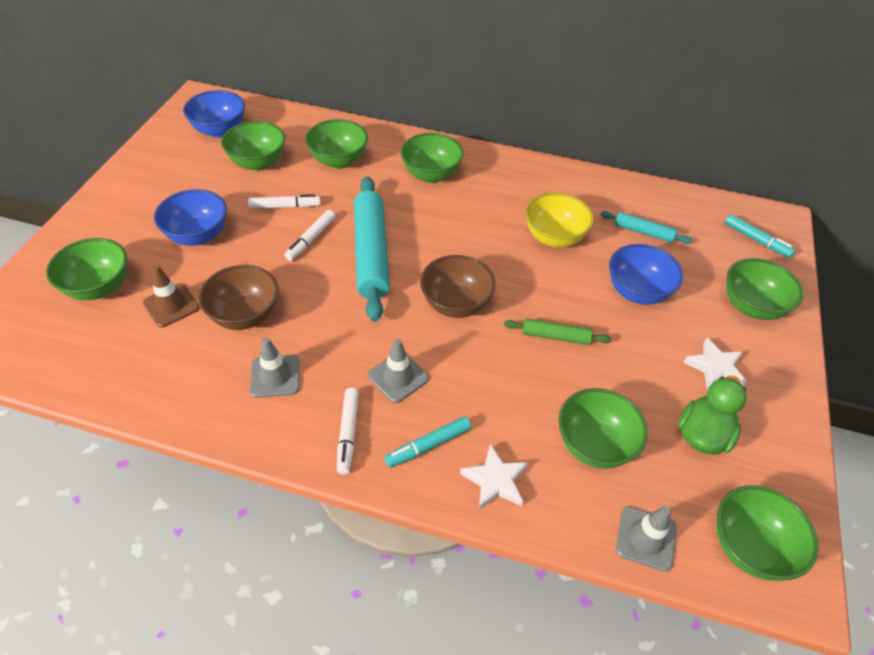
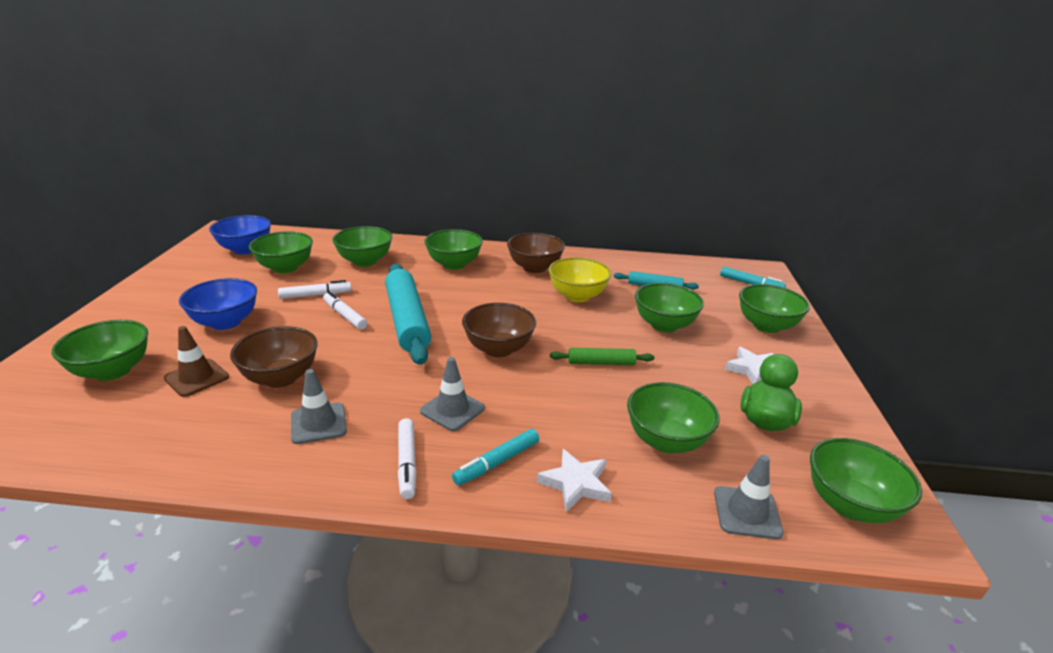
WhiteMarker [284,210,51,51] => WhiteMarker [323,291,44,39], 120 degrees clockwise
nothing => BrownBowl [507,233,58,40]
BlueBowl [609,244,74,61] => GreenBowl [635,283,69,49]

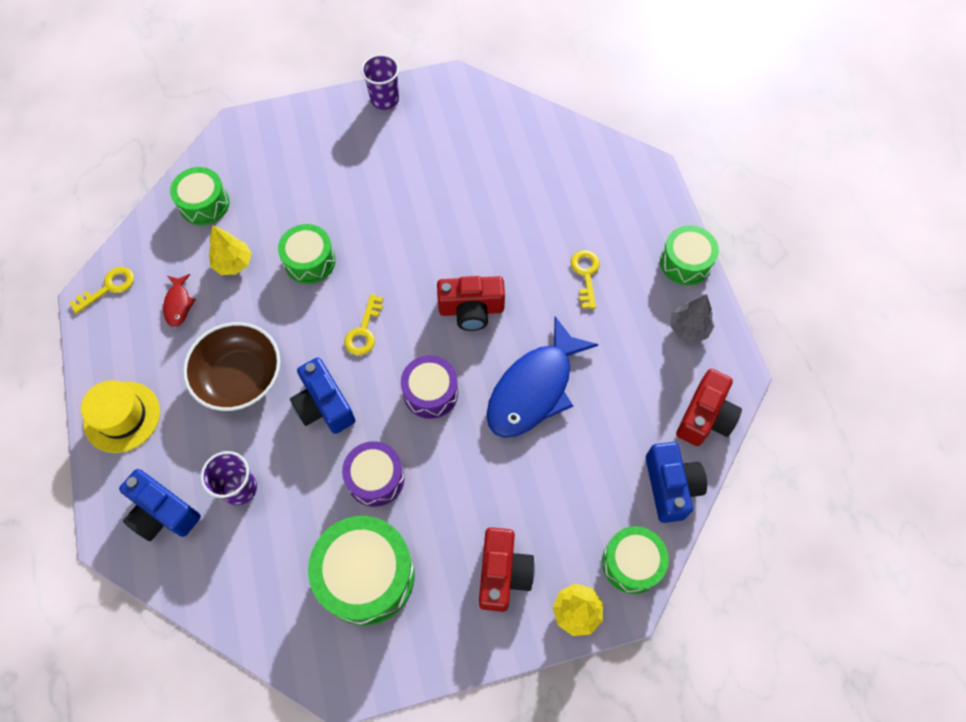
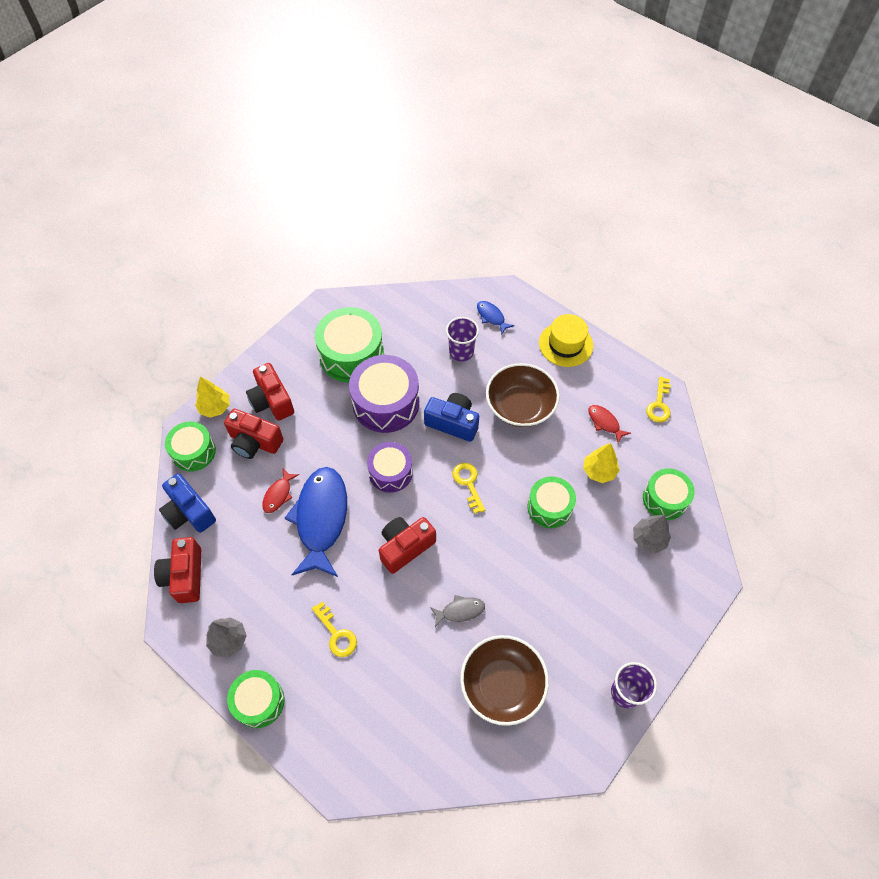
nothing => RedCamera [224,409,59,50]
nothing => RedFish [262,468,37,45]
PurpleDrum [342,441,63,66] => PurpleDrum [349,355,70,78], x1.60
nothing => GreyFish [430,595,55,32]
nothing => BrownBowl [460,635,89,91]
BlueCamera [119,469,82,72] => BlueFish [477,301,38,34]
nothing => GreyTree [633,515,38,38]

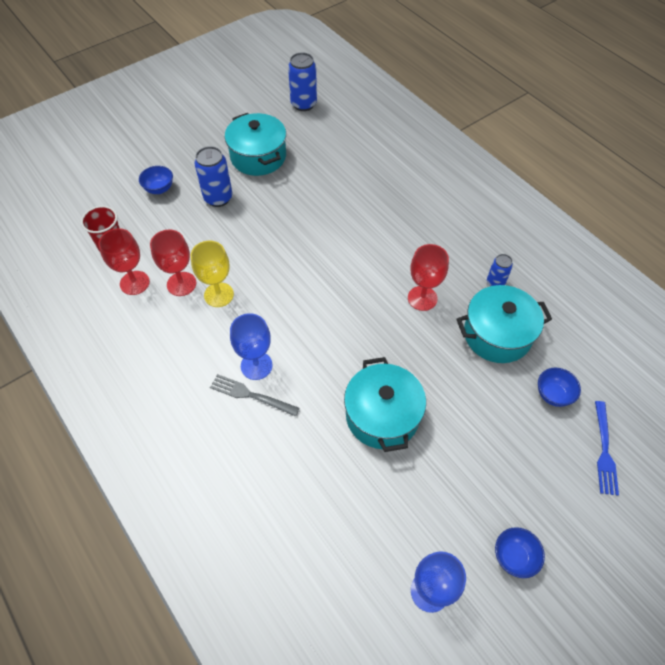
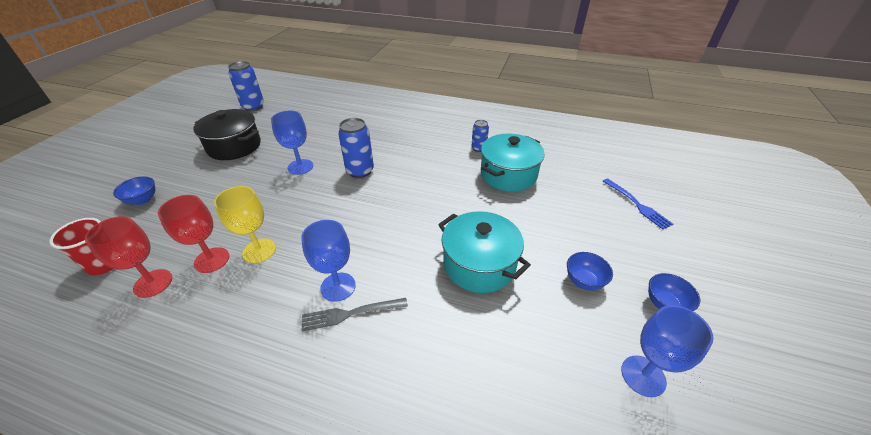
TurquoisePot [225,113,61,63] => BlackPot [193,109,68,51]
nothing => BlueGoblet [271,110,42,65]
BlueCan [195,146,37,61] => BlueCan [338,118,36,60], shifted
BlueBowl [538,368,43,39] => BlueBowl [567,252,46,39], shifted
RedGoblet [408,244,41,67] => nothing

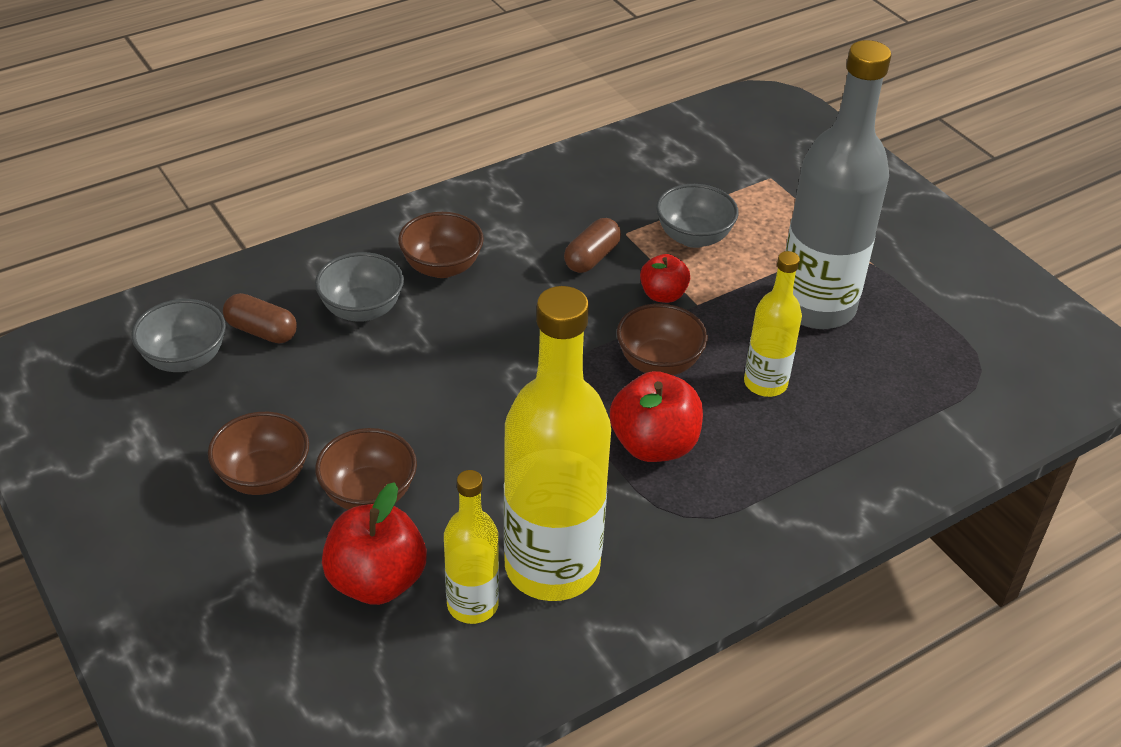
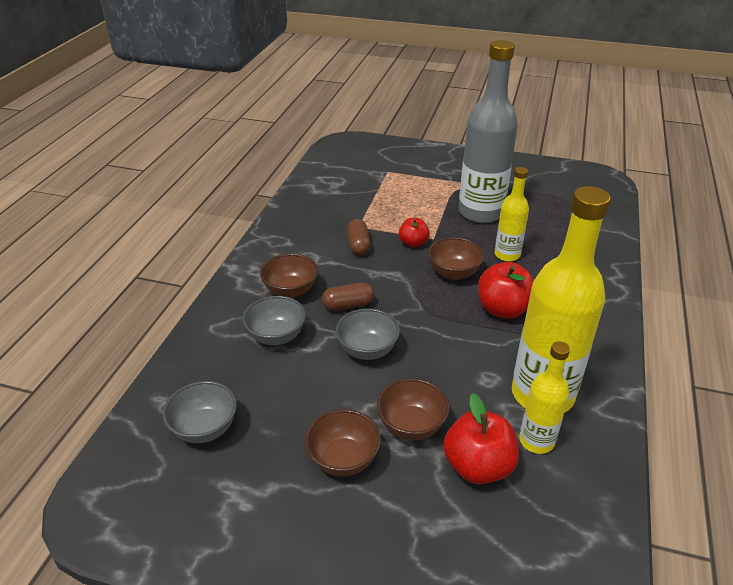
BrownCapsule [223,293,74,50] => BrownCapsule [322,282,52,29], shifted
GreyBowl [656,184,83,64] => GreyBowl [336,308,64,52], shifted

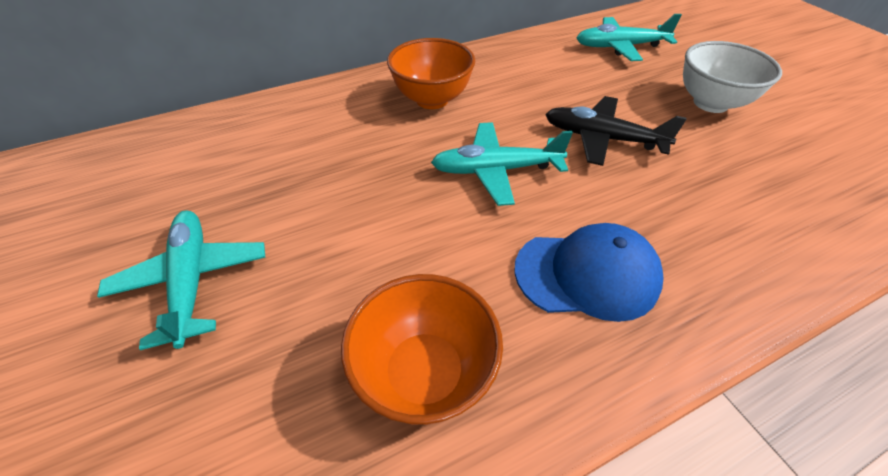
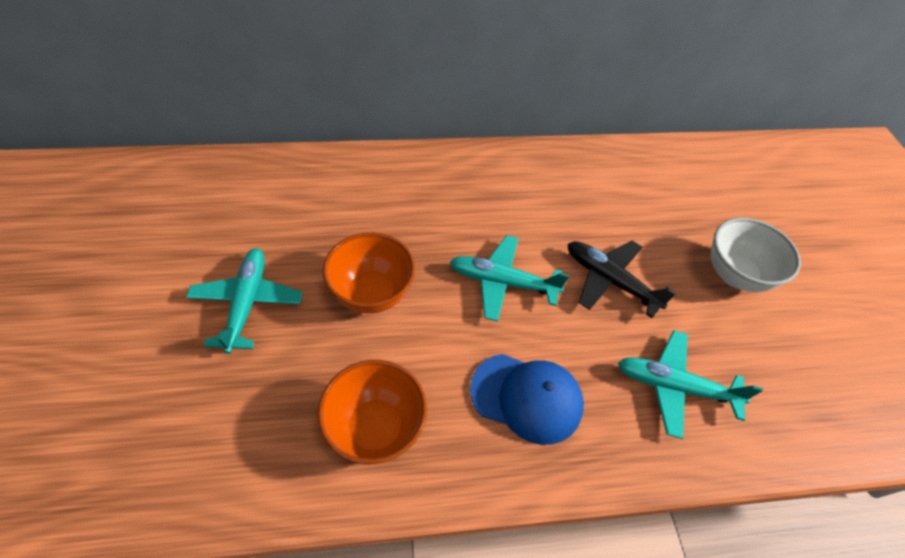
OrangeBowl [387,38,88,71] => OrangeBowl [323,232,92,82], shifted
TurquoisePlane [576,14,106,47] => TurquoisePlane [618,330,145,109], shifted

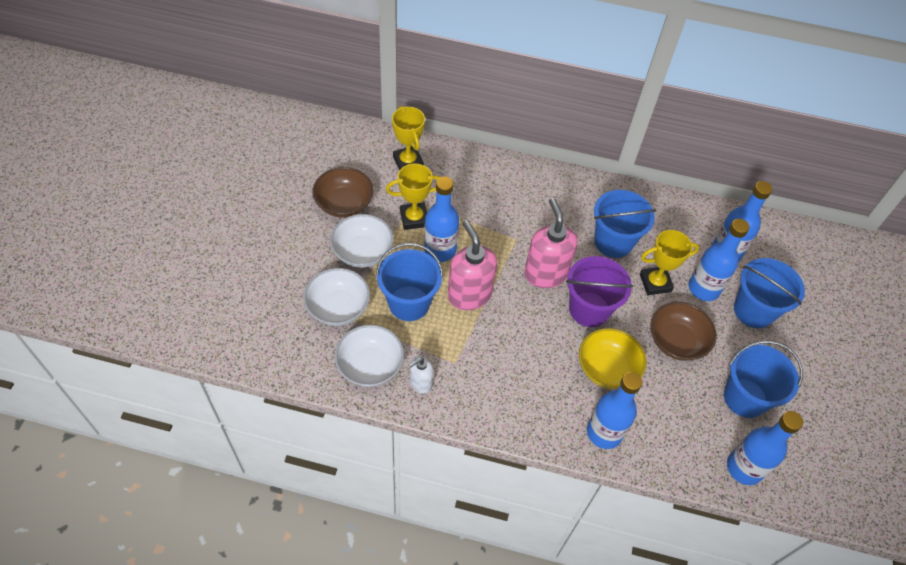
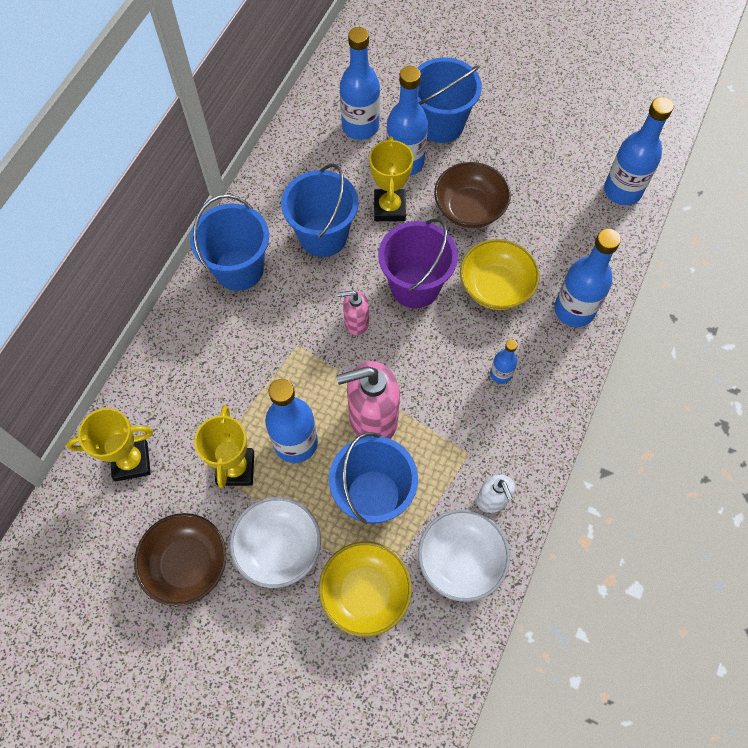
BlueBucket [724,340,79,78] => BlueBucket [190,195,79,96], shifted
WhiteBowl [303,268,67,58] => YellowBowl [319,542,93,95]
PinkSoapDispenser [524,198,53,90] => PinkSoapDispenser [338,290,31,46], x0.54
nothing => BlueBottle [490,340,27,44]

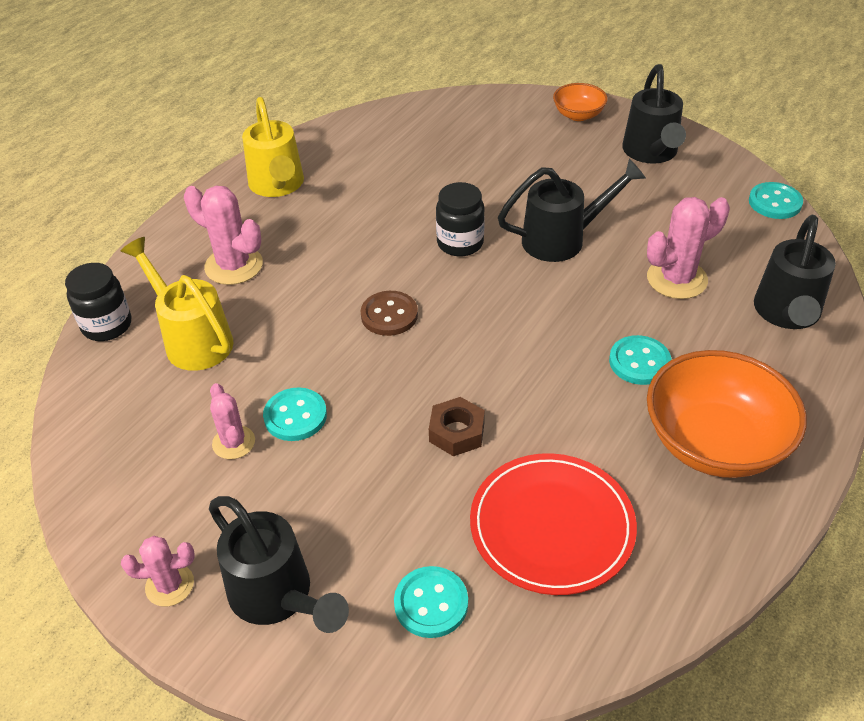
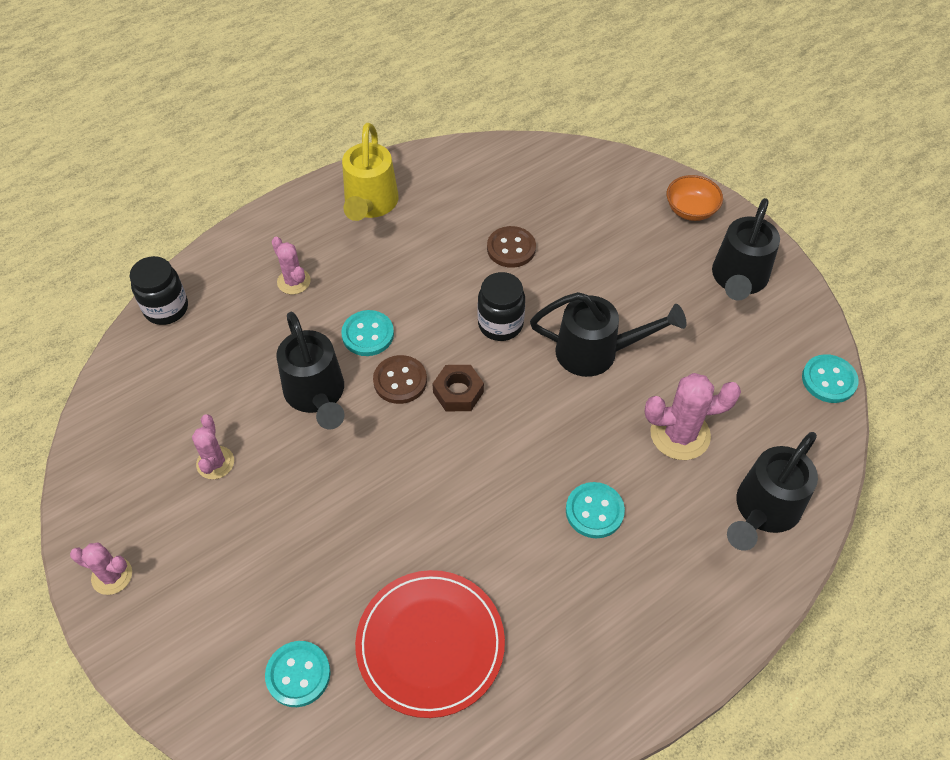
PinkCactus [184,186,79,99] => PinkCactus [271,237,40,57], x0.62
BlackWateringCan [209,496,140,137] => BlackWateringCan [276,312,69,117], shifted
TurquoiseButton [263,387,64,54] => TurquoiseButton [341,310,53,46], shifted
BrownNut [429,397,56,59] => BrownNut [432,365,52,46], shifted
nothing => BrownButton [487,226,49,42]
YellowWateringCan [120,237,113,134] => nothing
OrangeBowl [647,350,160,128] => nothing

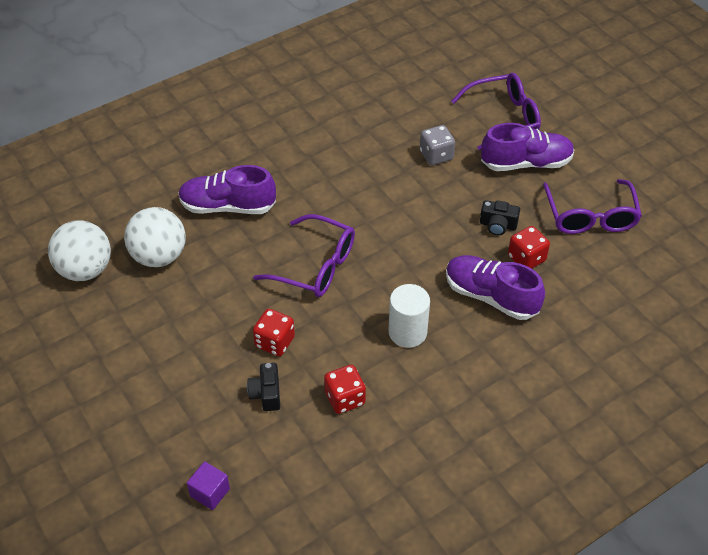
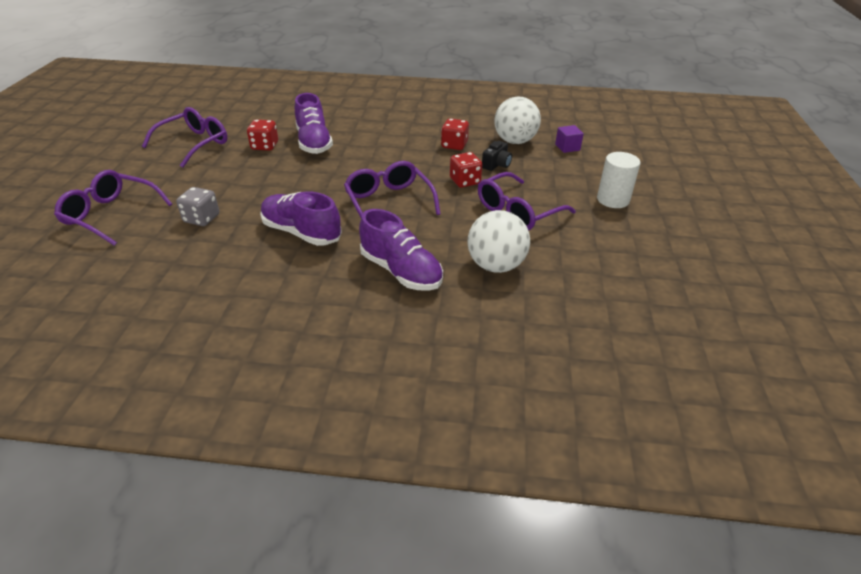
PurpleShoe [481,123,94,48] => PurpleShoe [260,191,82,55], shifted
nothing => PurpleGlasses [478,172,98,58]
WhiteBall [48,220,63,61] => WhiteBall [494,97,47,47], shifted
WhiteCylinder [389,284,41,64] => WhiteCylinder [597,152,44,56], shifted
BlackCamera [480,200,40,35] => nothing

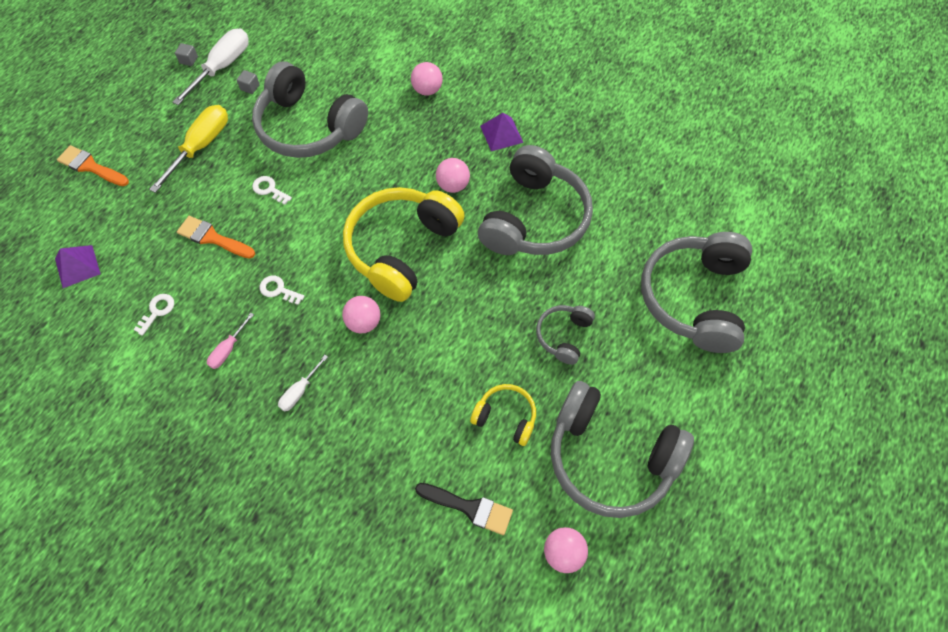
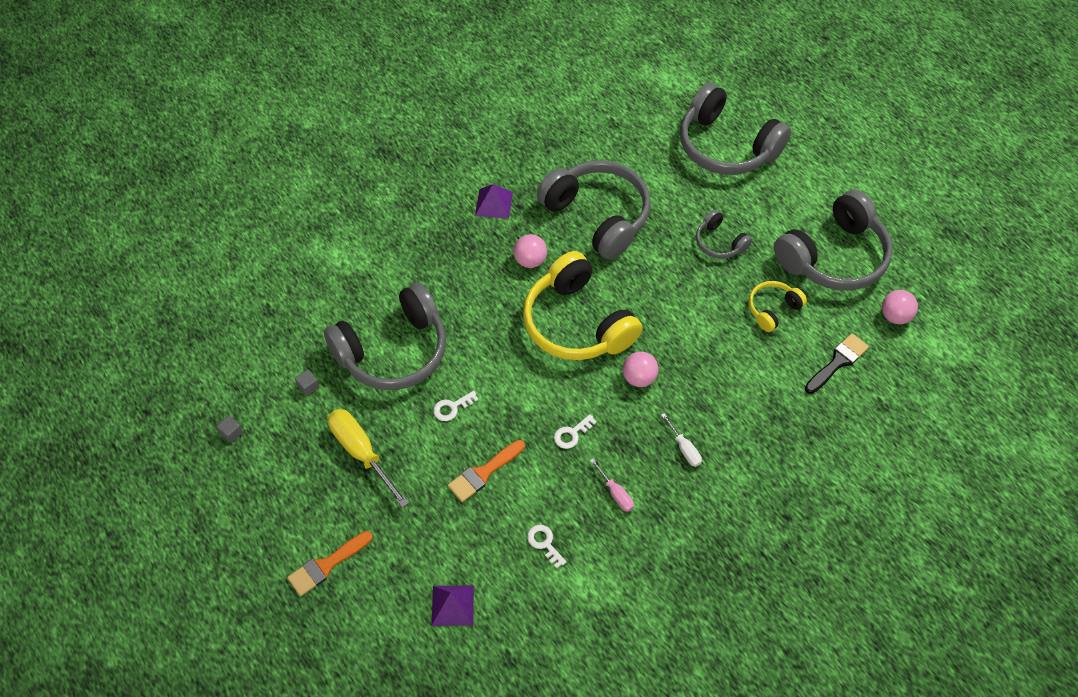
WhiteScrewdriver [173,29,76,76] => nothing
PinkBall [411,62,32,34] => nothing

